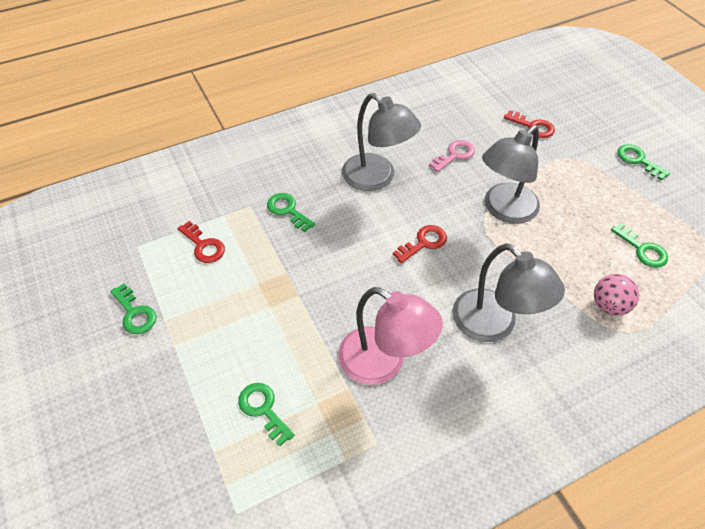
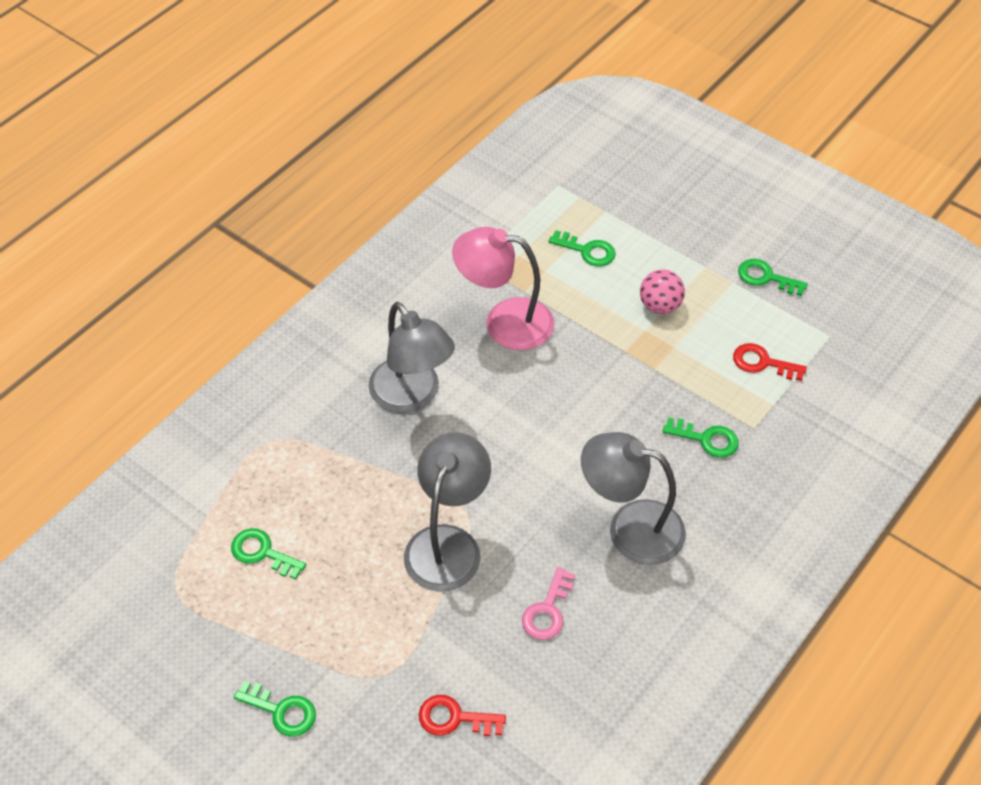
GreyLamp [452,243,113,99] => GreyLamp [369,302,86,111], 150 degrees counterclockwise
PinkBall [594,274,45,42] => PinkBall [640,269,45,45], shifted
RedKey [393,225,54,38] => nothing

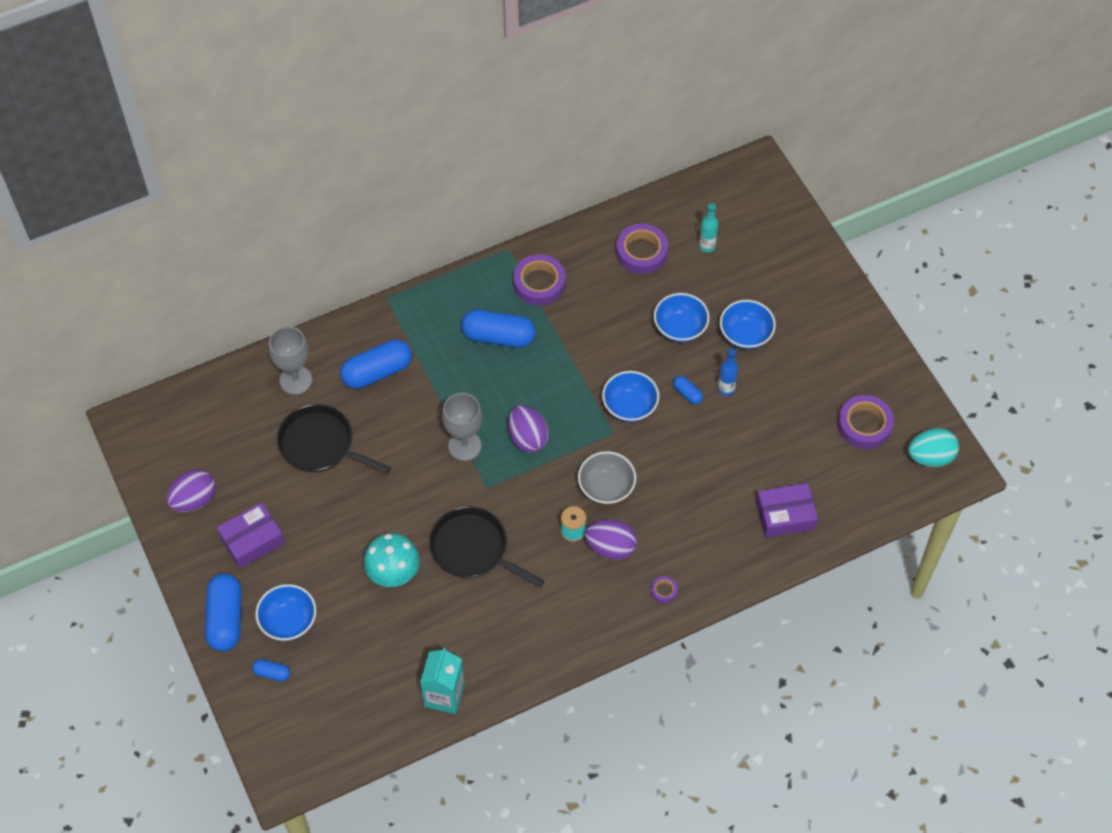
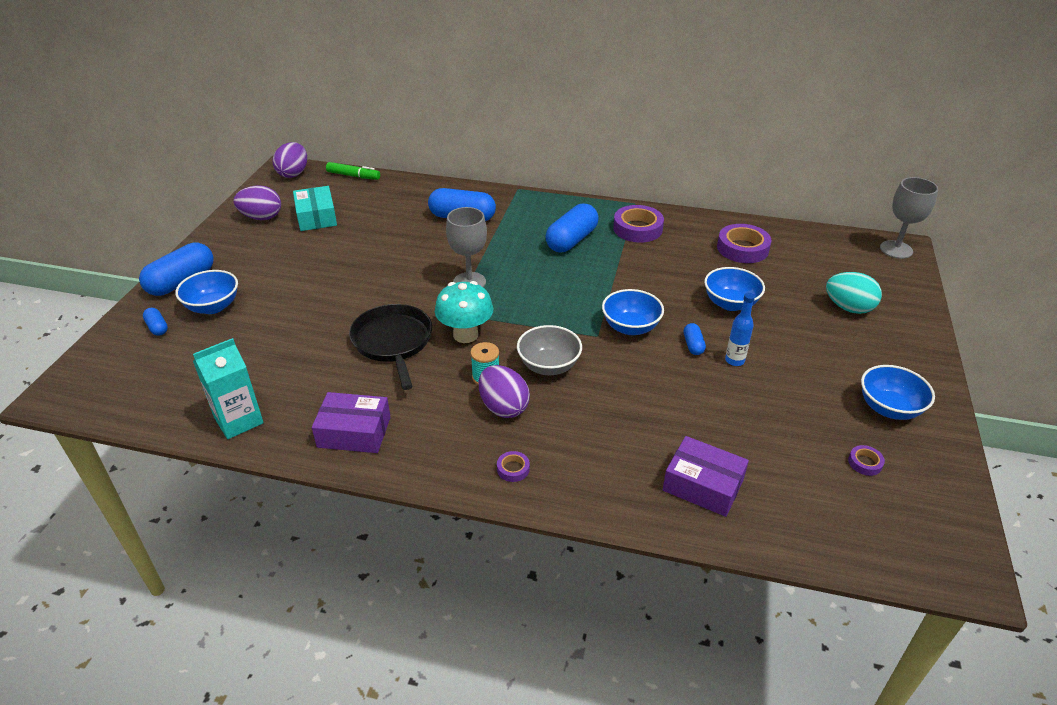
PurpleEgg [508,405,41,48] => PurpleEgg [273,142,34,36], shifted
nothing => TurquoiseBox [293,186,44,45]
PurpleBox [217,502,68,67] => PurpleBox [312,392,79,61], shifted
nothing => GreenMarker [326,162,54,18]
TurquoiseMushroom [364,533,56,54] => TurquoiseMushroom [435,281,58,62], shifted
BlueCapsule [461,310,75,38] => BlueCapsule [545,203,54,49], 75 degrees clockwise
TurquoiseEgg [908,428,51,39] => TurquoiseEgg [826,272,56,42], shifted
PurpleTape [838,395,56,54] => PurpleTape [848,445,37,31], x0.47
BlueBowl [720,300,56,50] => BlueBowl [861,365,74,55], shifted
GreyGoblet [269,326,43,69] => GreyGoblet [880,177,58,82], shifted
BlackPan [277,404,114,70] => nothing
TurquoiseBottle [699,203,19,49] => nothing

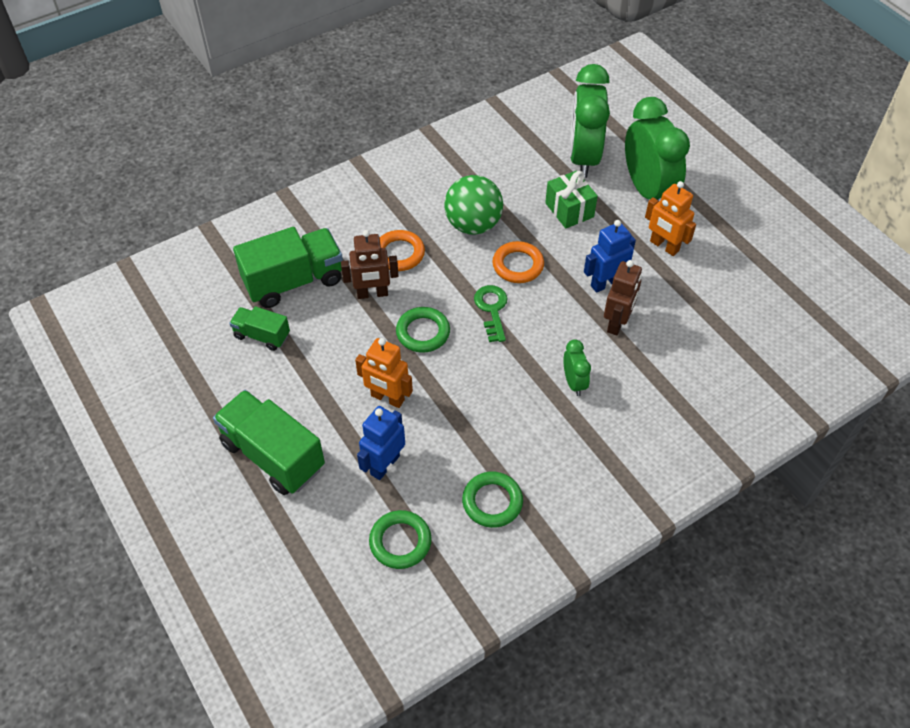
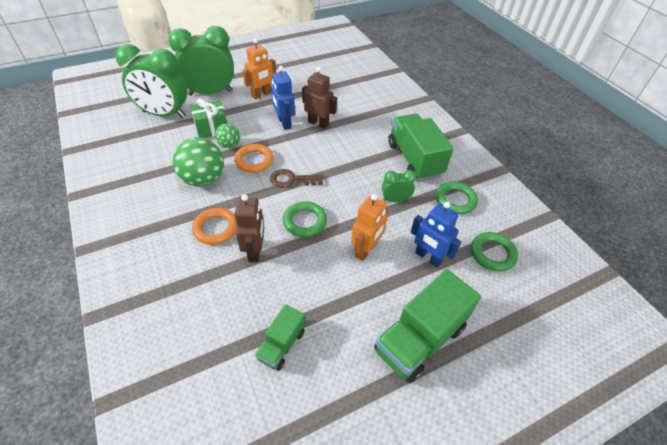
nothing => GreenBall [215,123,25,25]
GreenKey [474,285,34,57] => BrownKey [270,169,54,19]
GreenClock [563,339,28,57] => GreenClock [382,170,35,32], shifted
GreenTruck [233,227,110,81] => GreenTruck [388,113,66,68], shifted

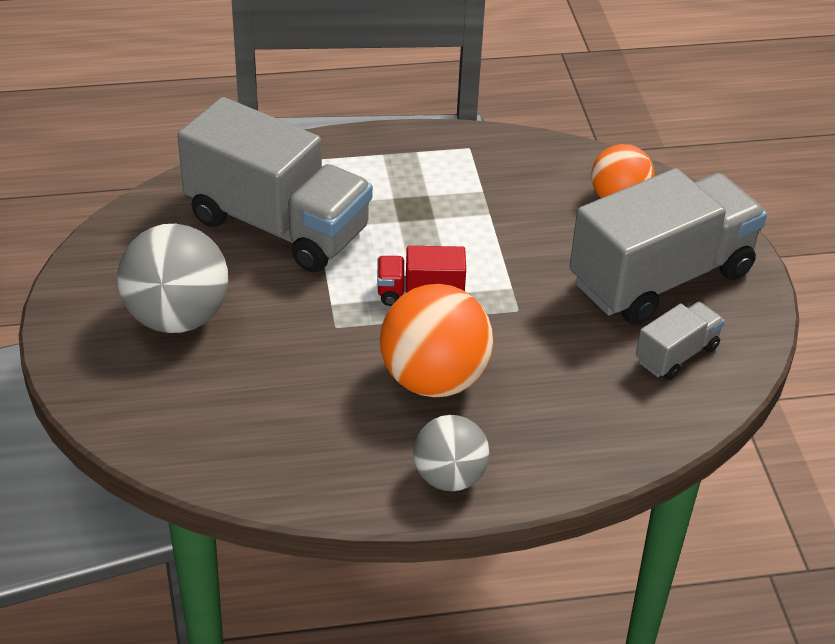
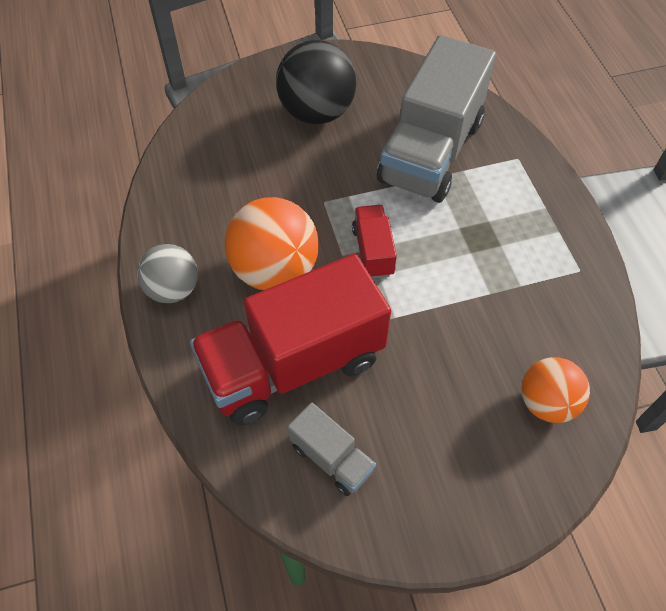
nothing => RedTruck [190,254,201,172]
GreyBall [117,224,111,109] => BlackBall [276,40,80,84]
GreyTruck [569,168,198,157] => nothing

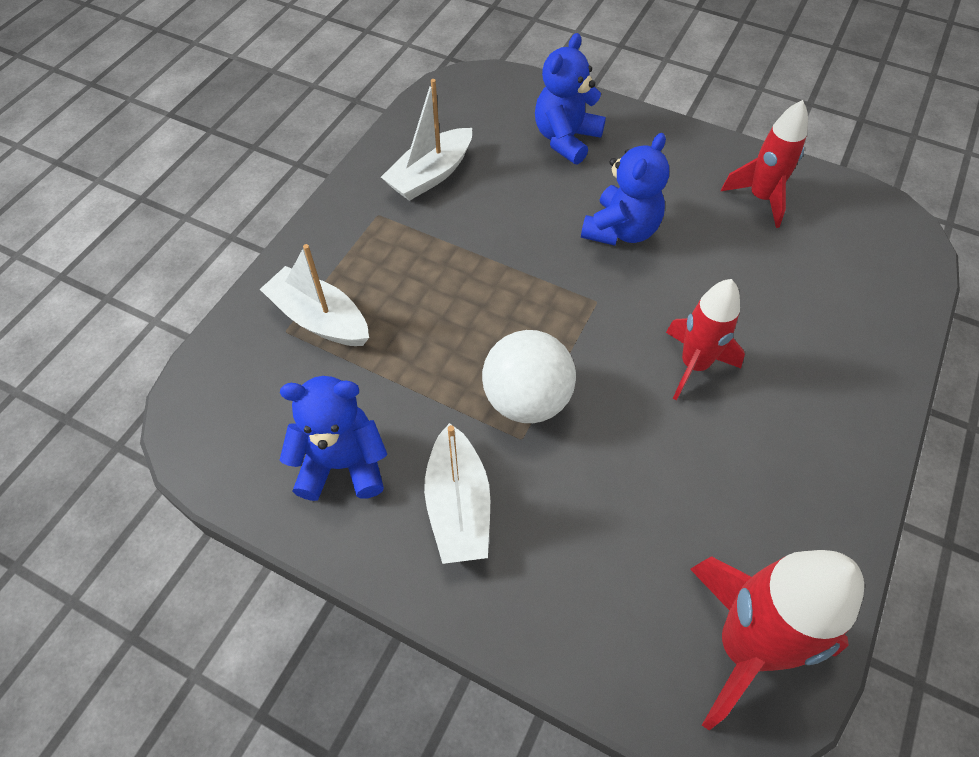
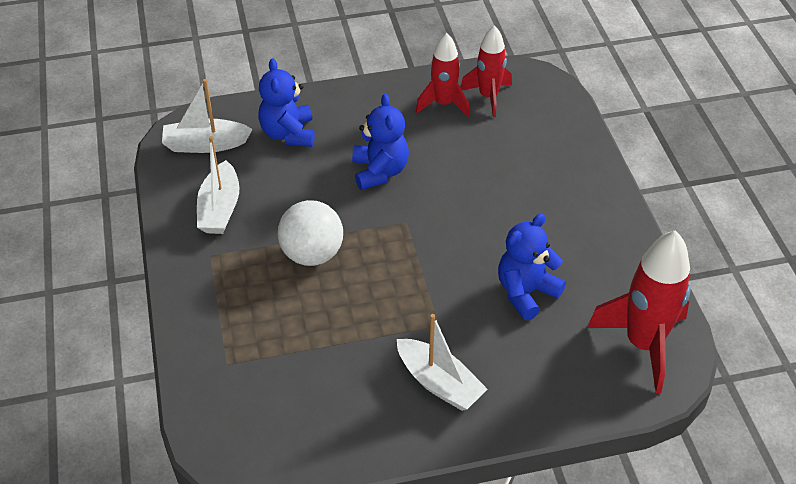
WhiteBoat [260,244,109,102] => WhiteBoat [162,79,90,74], shifted
WhiteBall [482,330,94,93] => WhiteBall [278,200,65,66], shifted
RedRocket [666,279,79,121] => RedRocket [460,25,52,92], shifted
BlueTeddyBear [280,376,107,125] => BlueTeddyBear [498,213,68,107], shifted

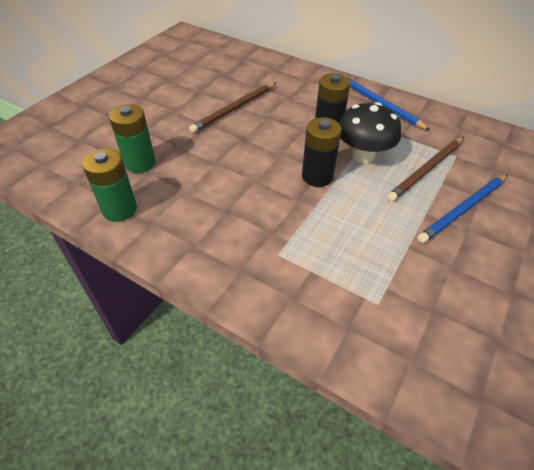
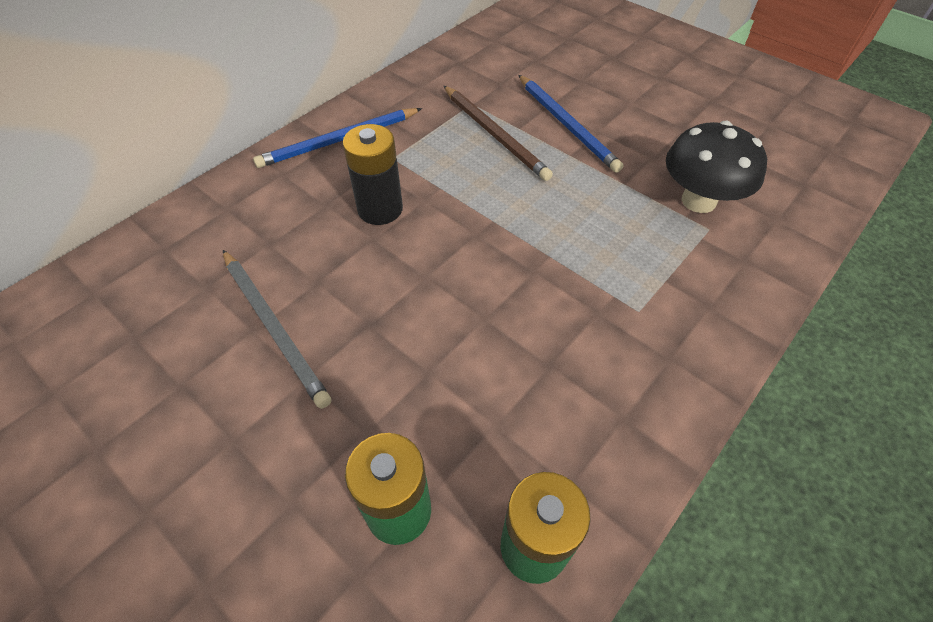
BrownPencil [189,83,87,50] => GreyPencil [223,250,108,159]
BlackMushroom [339,102,62,61] => BlackMushroom [666,121,101,92], shifted
BlackBattery [302,117,40,70] => nothing

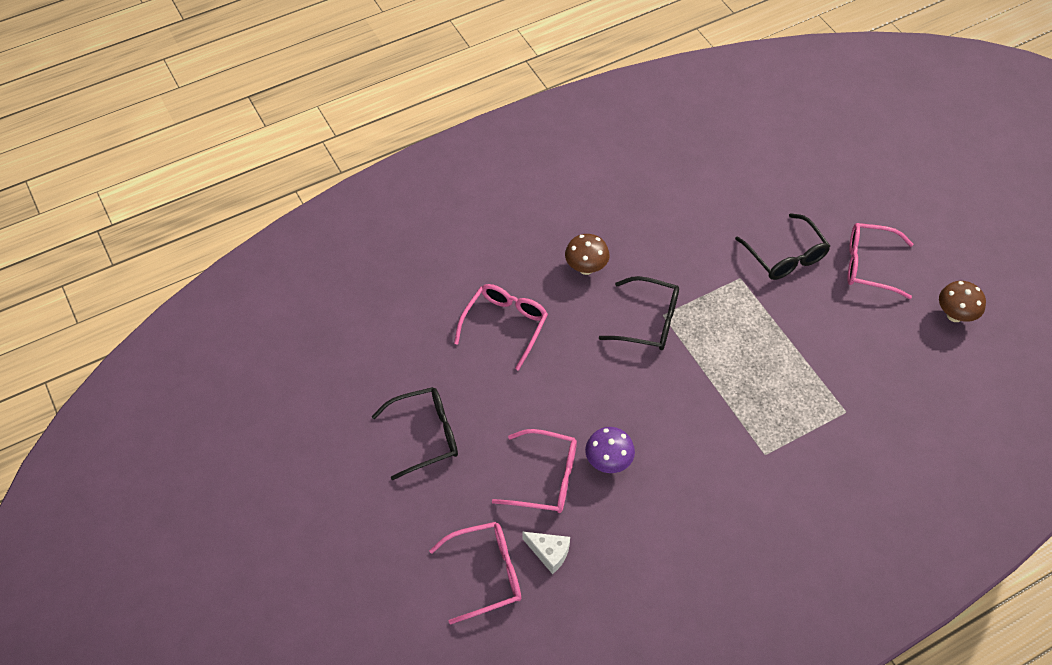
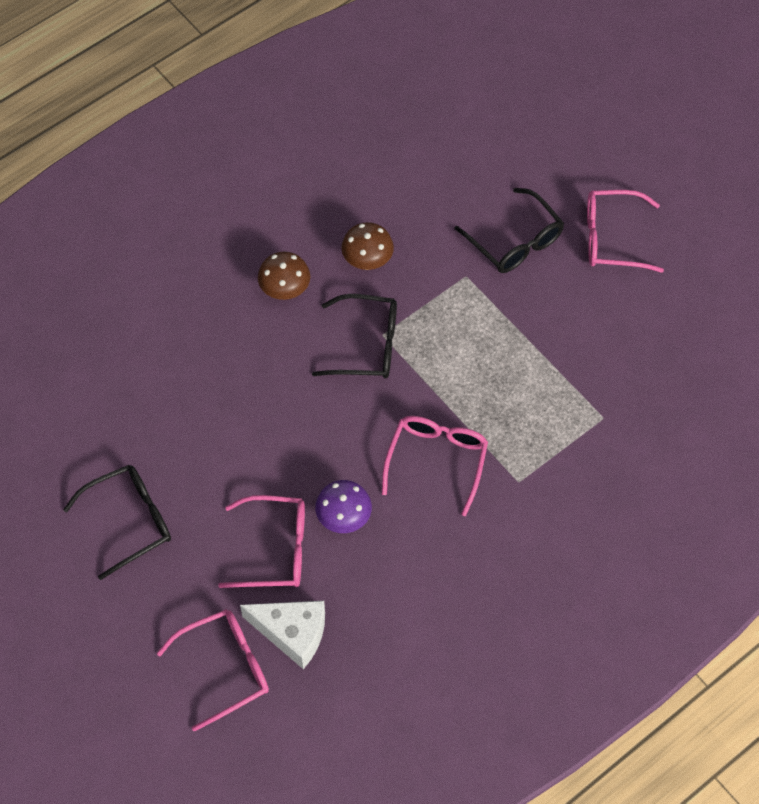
WhiteCheese [523,532,47,42] => WhiteCheese [240,601,85,68], x1.54
BrownMushroom [939,281,47,41] => BrownMushroom [341,222,53,48], shifted
PinkGlasses [454,284,94,87] => PinkGlasses [382,416,106,100], shifted

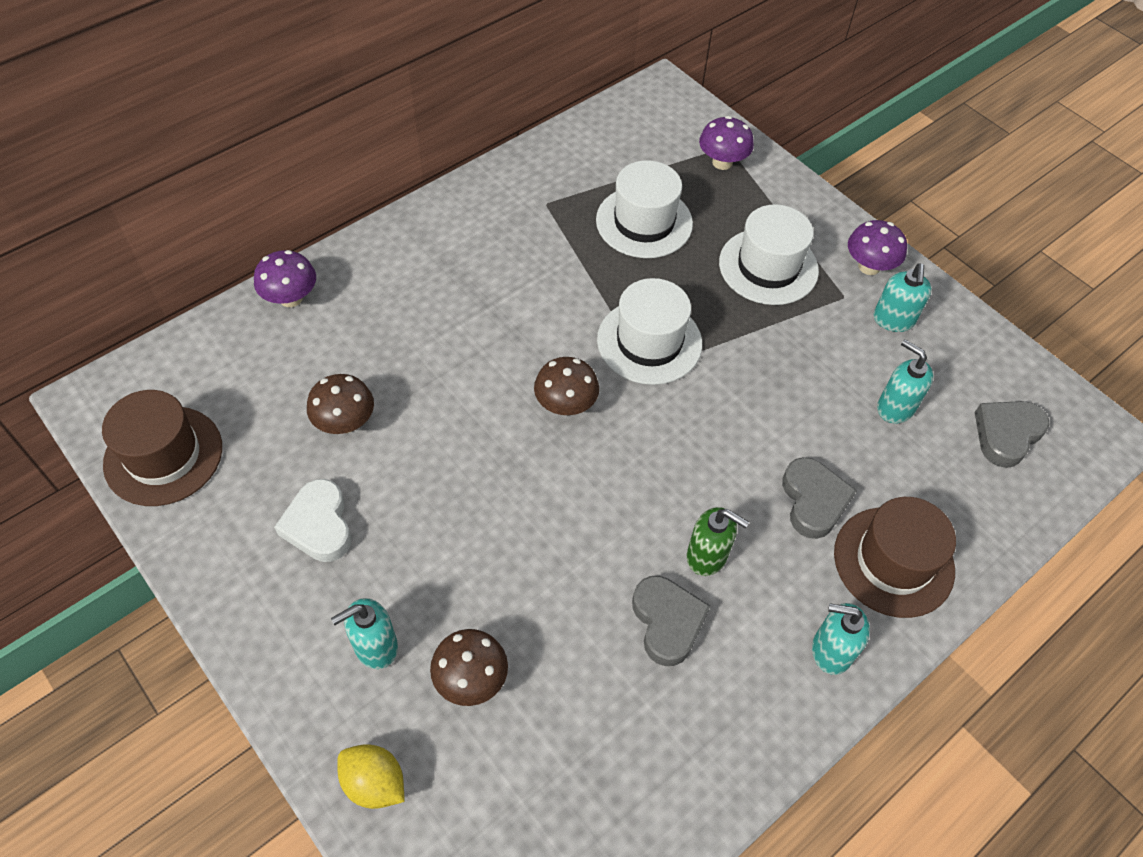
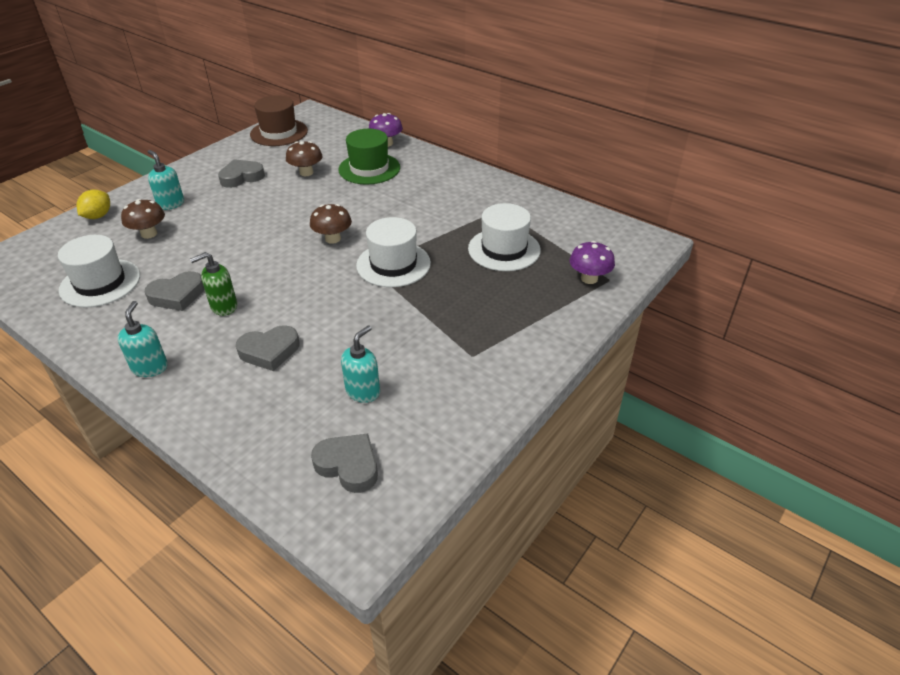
WhiteHat [719,204,100,101] => WhiteHat [58,235,82,72], shifted
GreenSoapDispenser [687,507,62,69] => GreenSoapDispenser [190,252,47,64], 45 degrees clockwise
WhiteHeart [274,479,78,83] => GreyHeart [218,159,47,29]
nothing => GreenHat [339,129,61,56]
BrownHat [834,497,122,121] => nothing
PurpleMushroom [848,220,59,55] => nothing
TurquoiseSoapDispenser [874,263,58,69] => nothing

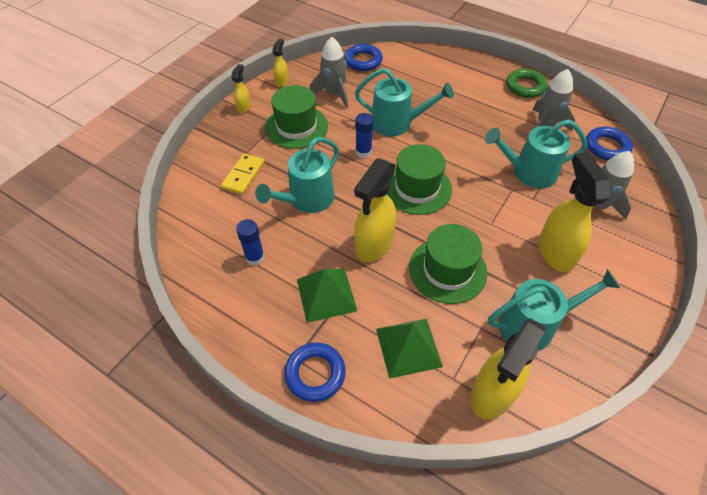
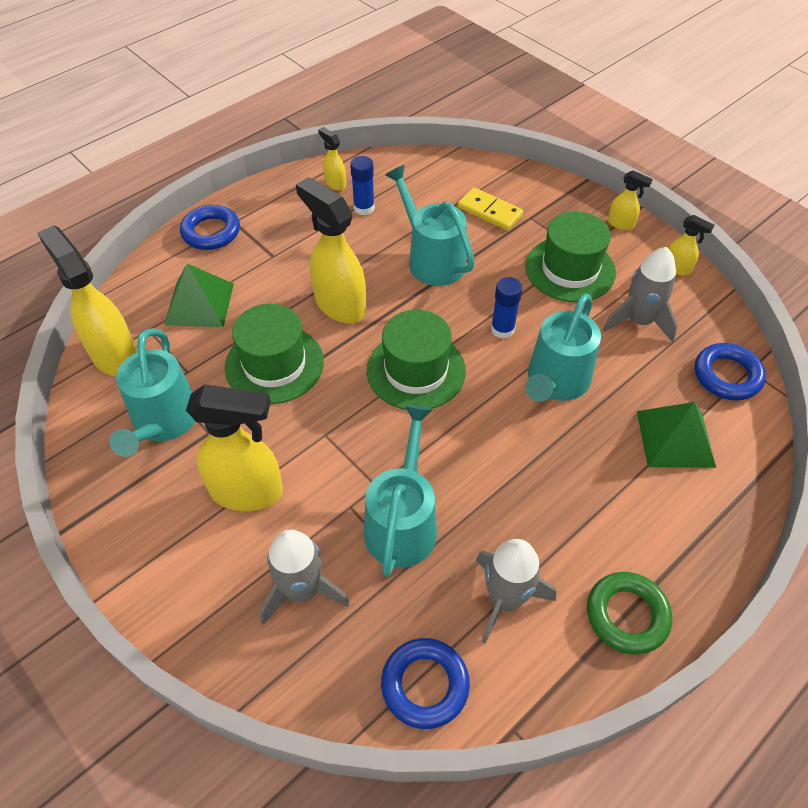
nothing => YellowSprayBottle [318,127,28,64]
GreenPyramid [297,269,60,54] => GreenPyramid [637,402,79,66], shifted

